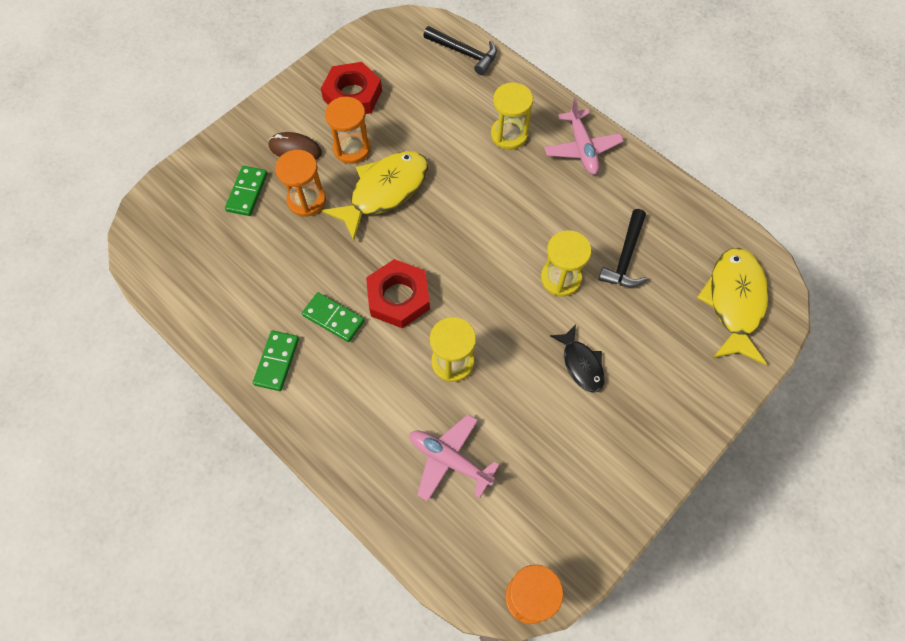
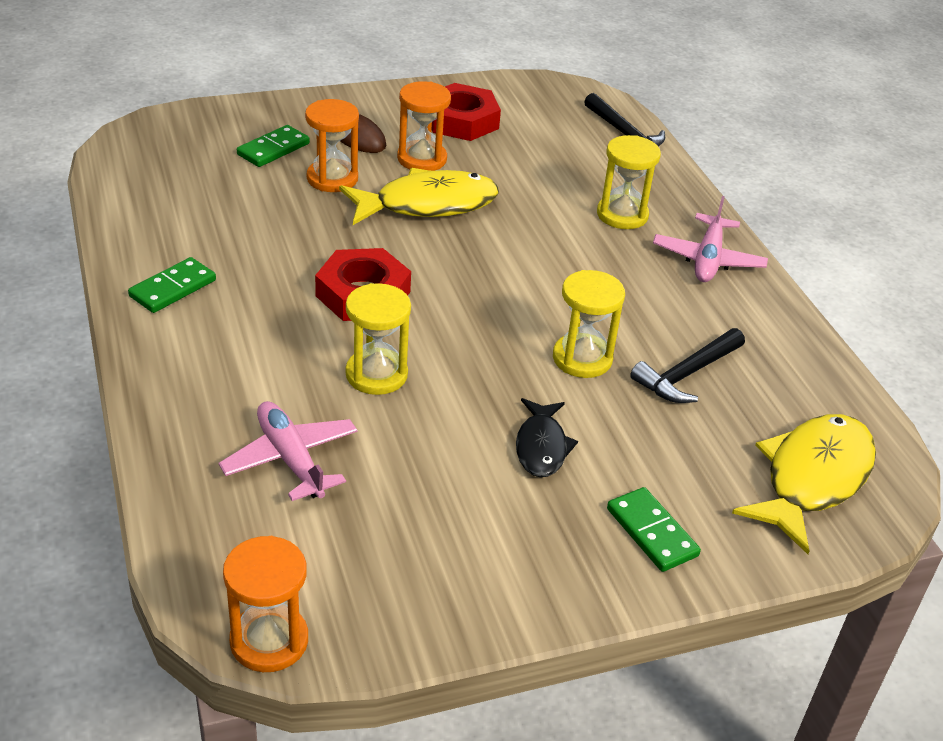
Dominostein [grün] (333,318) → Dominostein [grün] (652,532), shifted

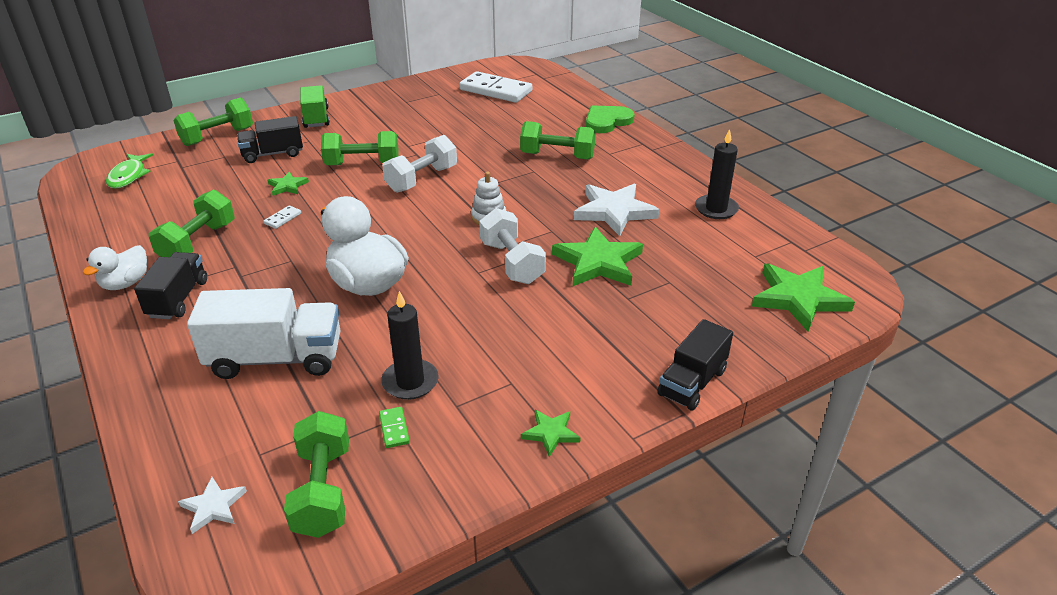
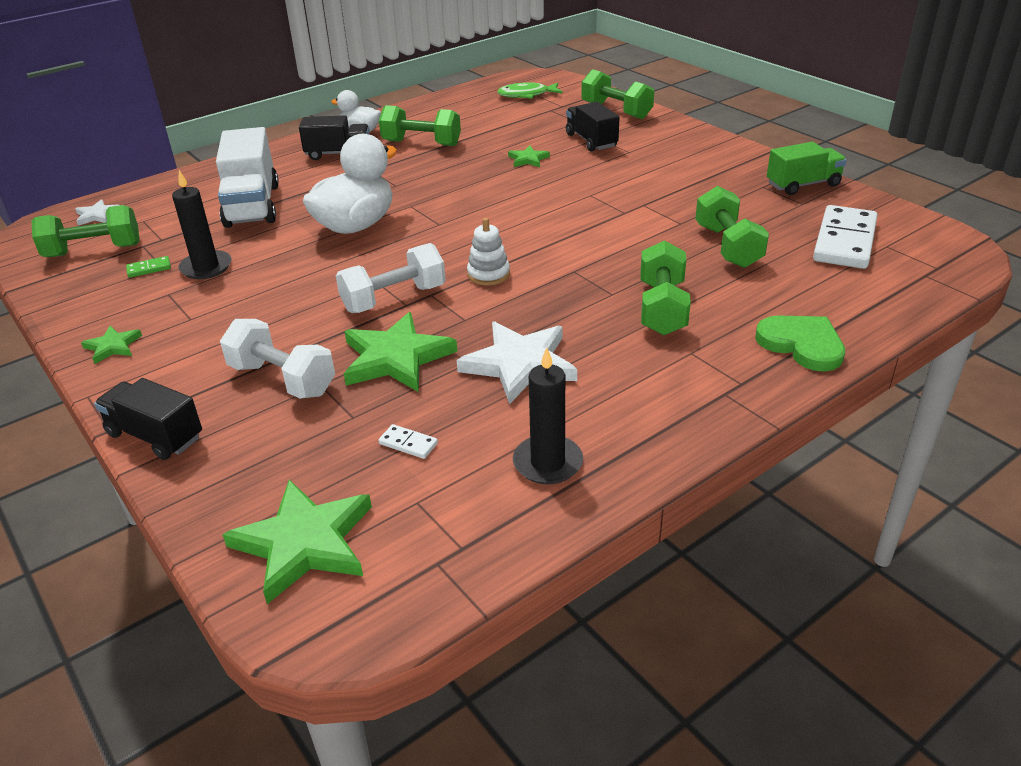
Lastwagen [grün] (316,118) → Lastwagen [grün] (803,185), shifted
Hantel [grün] (362,164) → Hantel [grün] (728,246), shifted
Hantel [weiß] (422,179) → Hantel [weiß] (282,379), shifted
Dominostein [weiß] (283,218) → Dominostein [weiß] (408,444), shifted

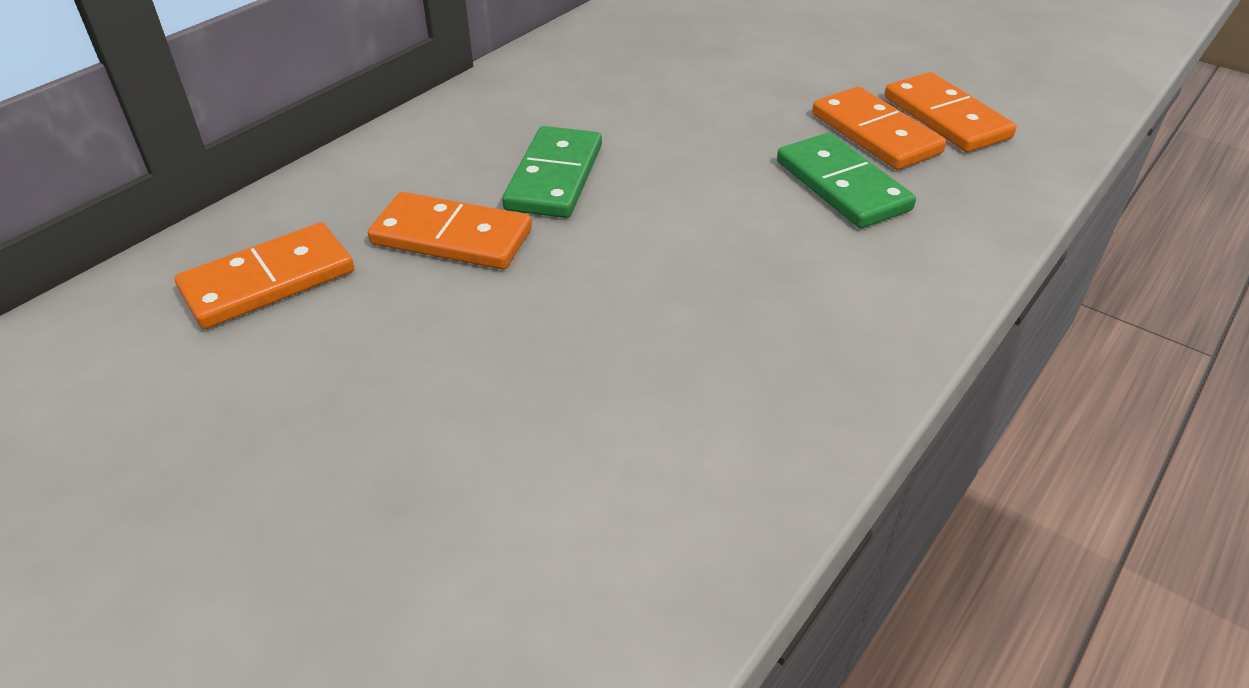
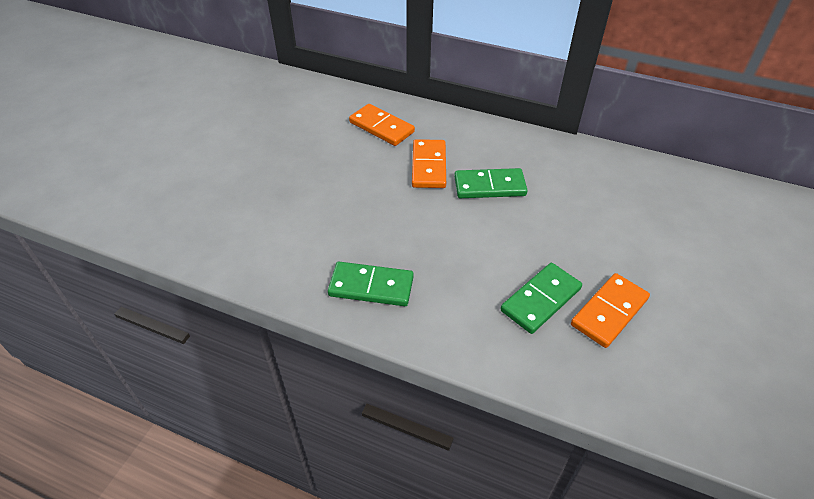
Dominostein [orange] (945,117) → -
- → Dominostein [grün] (371,286)

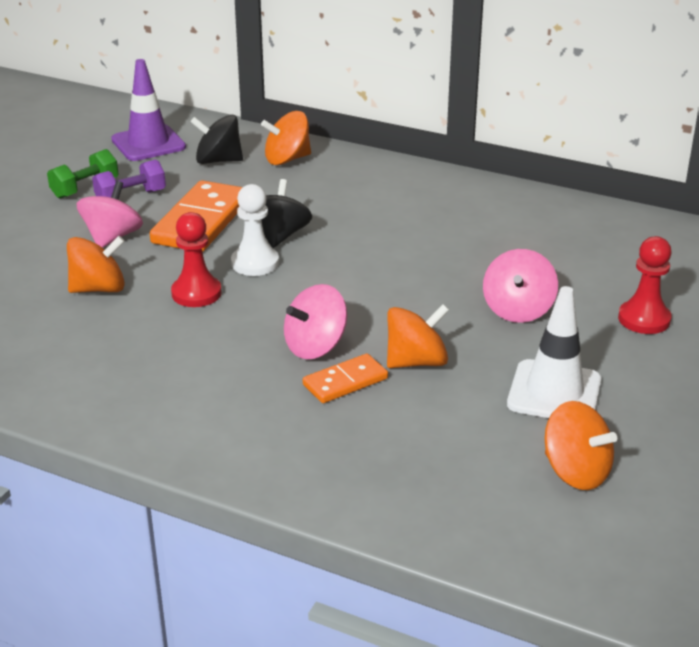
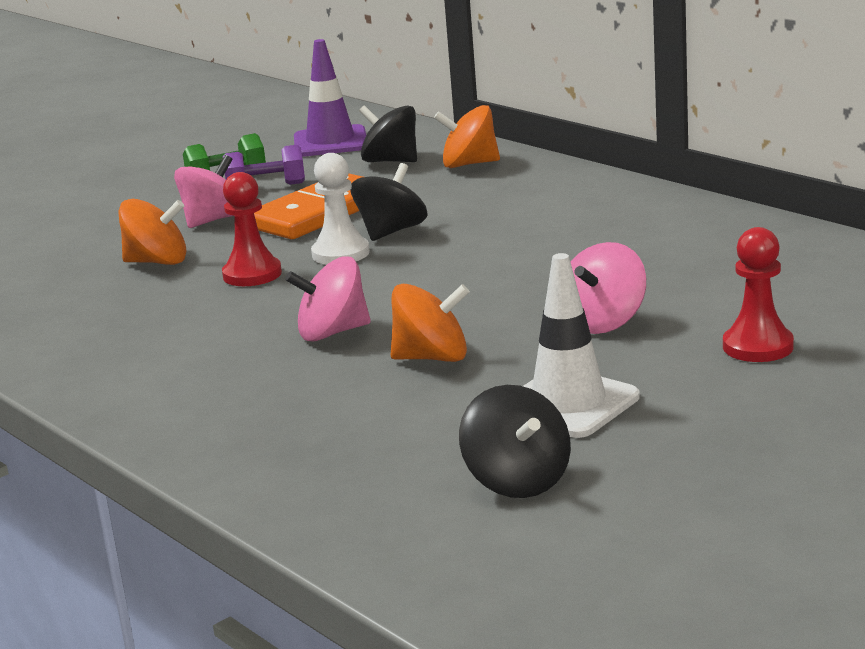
Dominostein [orange] (345,382) → -
Kreisel [orange] (575,472) → Kreisel [schwarz] (517,481)

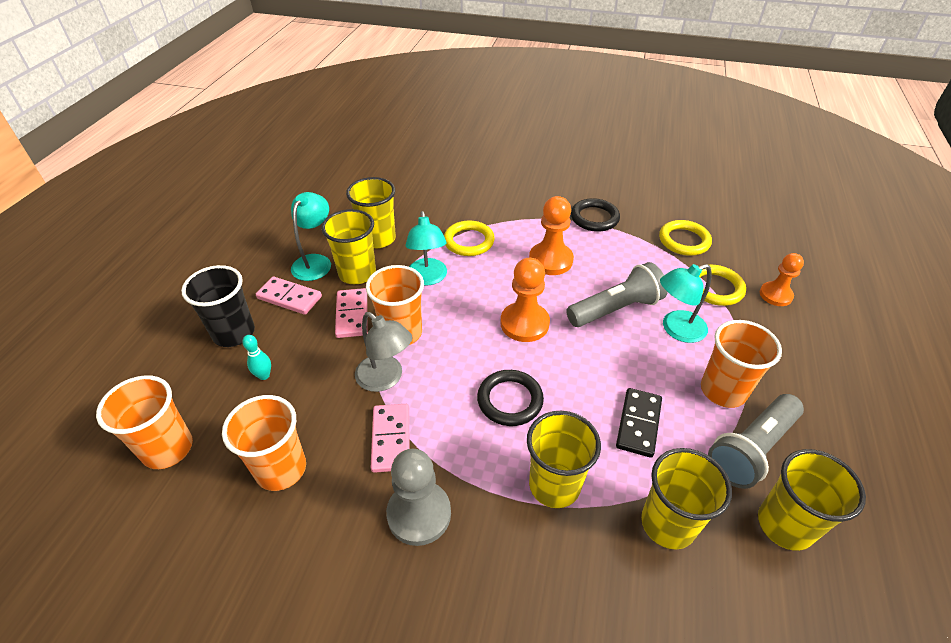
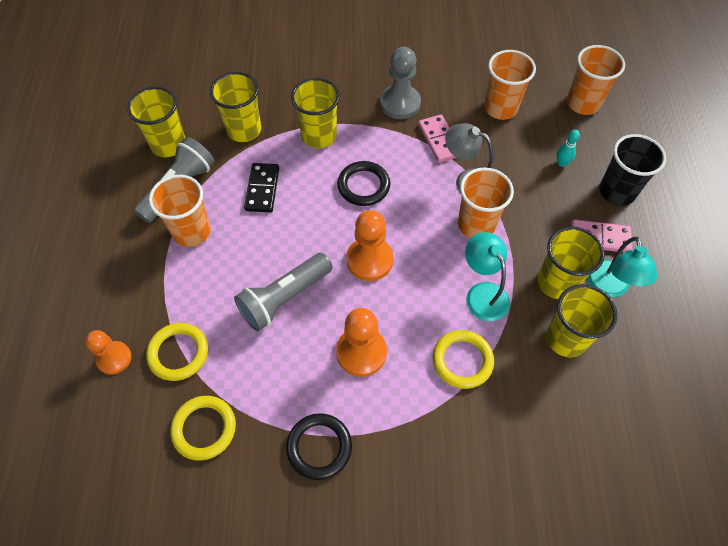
Lampe [türkis] (676,329) → -
Dominostein [rosa] (352,315) → -

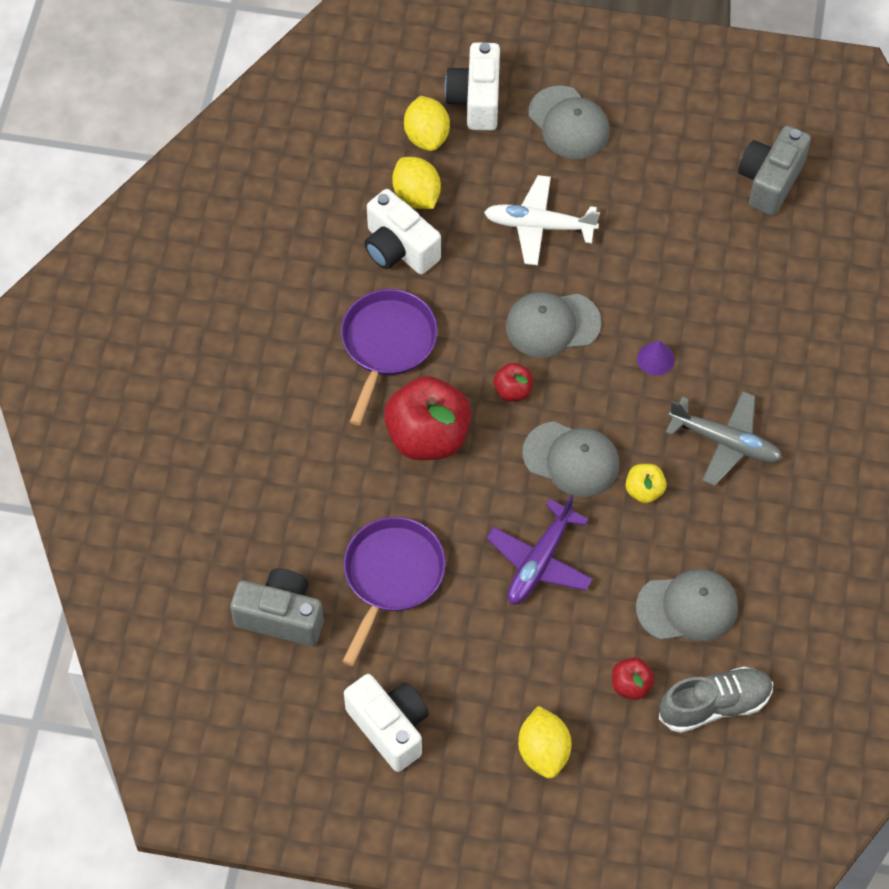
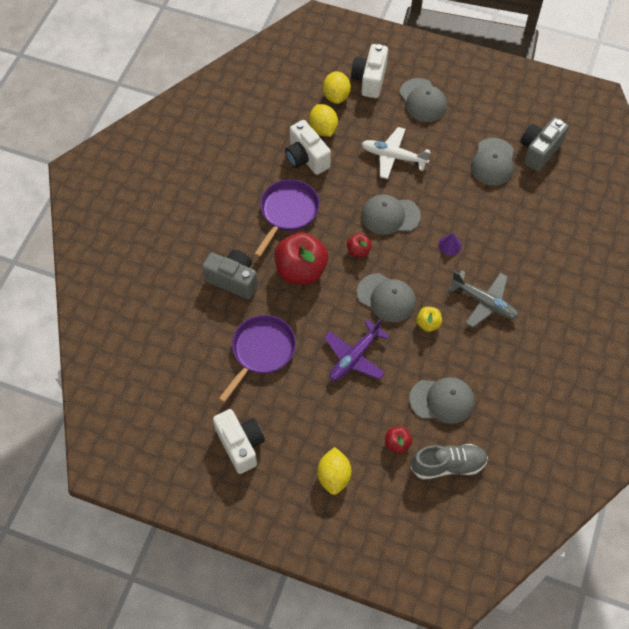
Kamera [grau] (281,616) → Kamera [grau] (233,280), shifted
- → Kappe [grau] (493,162)

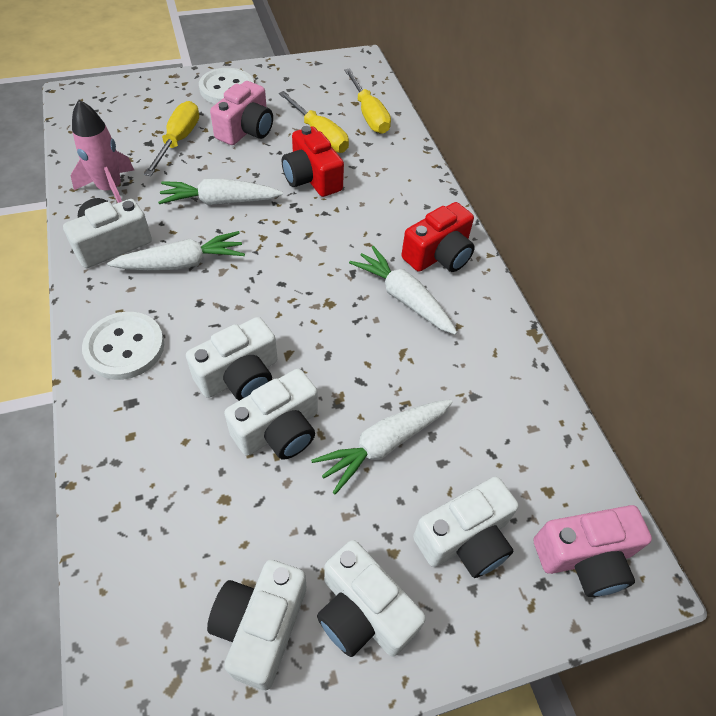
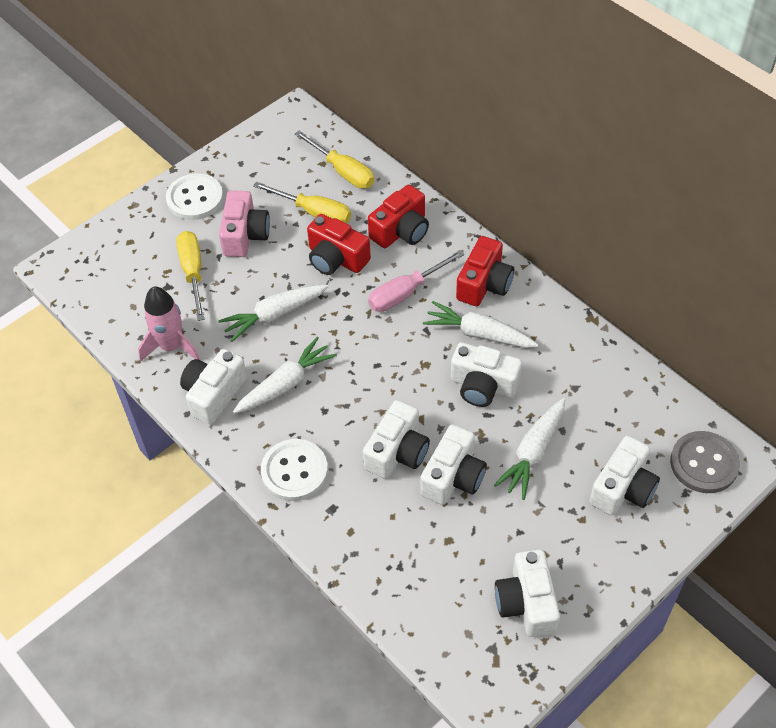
Kamera [rosa] (584,557) → Knopf [grau] (704,463)
Kamera [weiß] (363,612) → Kamera [weiß] (483,386), shifted
- → Kamera [rot] (401,231)
- → Schraubenzieher [rosa] (405,293)

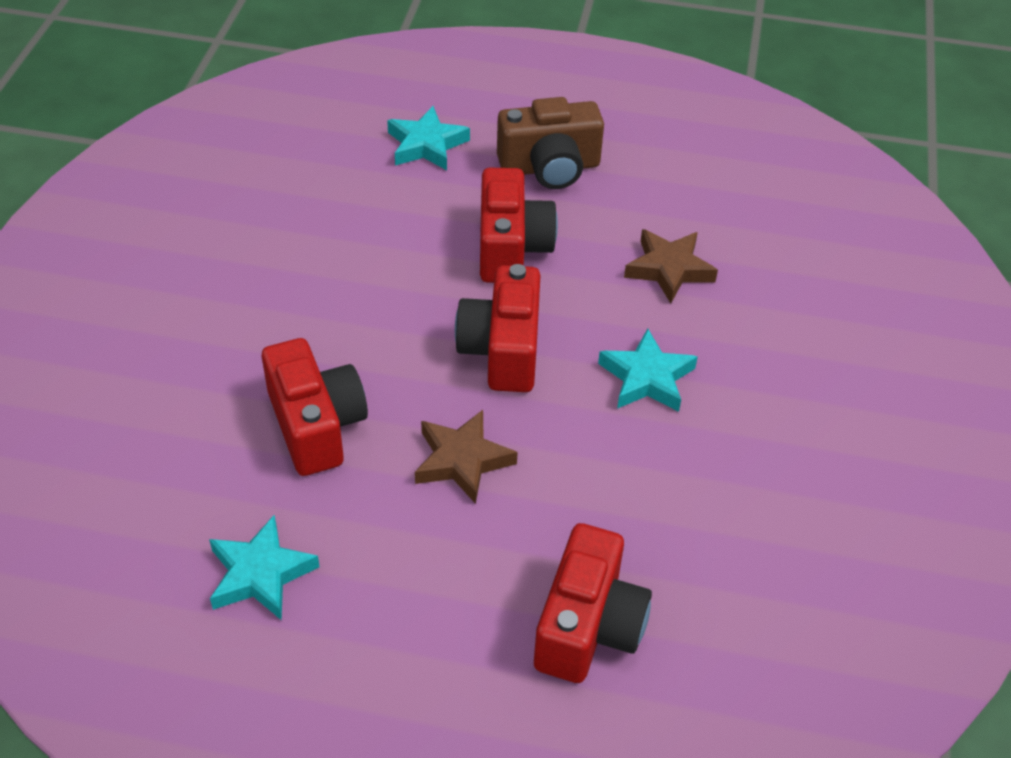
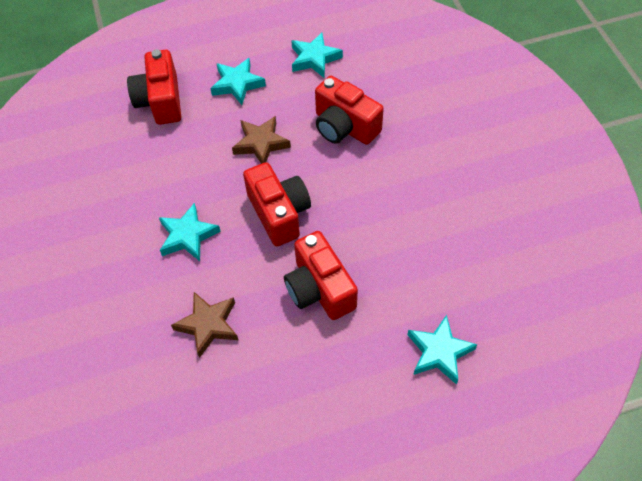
Kamera [braun] (550,167) → -
- → Stern [türkis] (237,84)

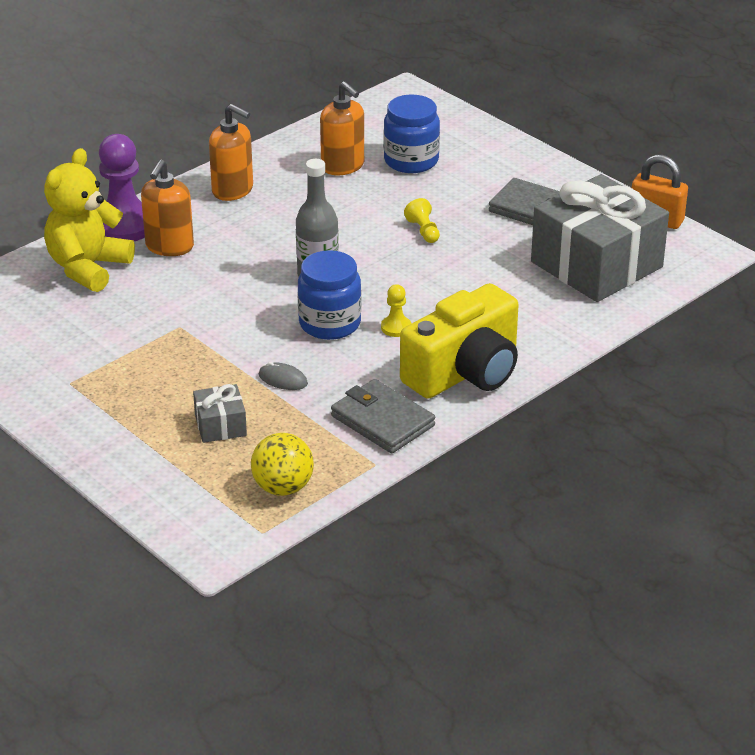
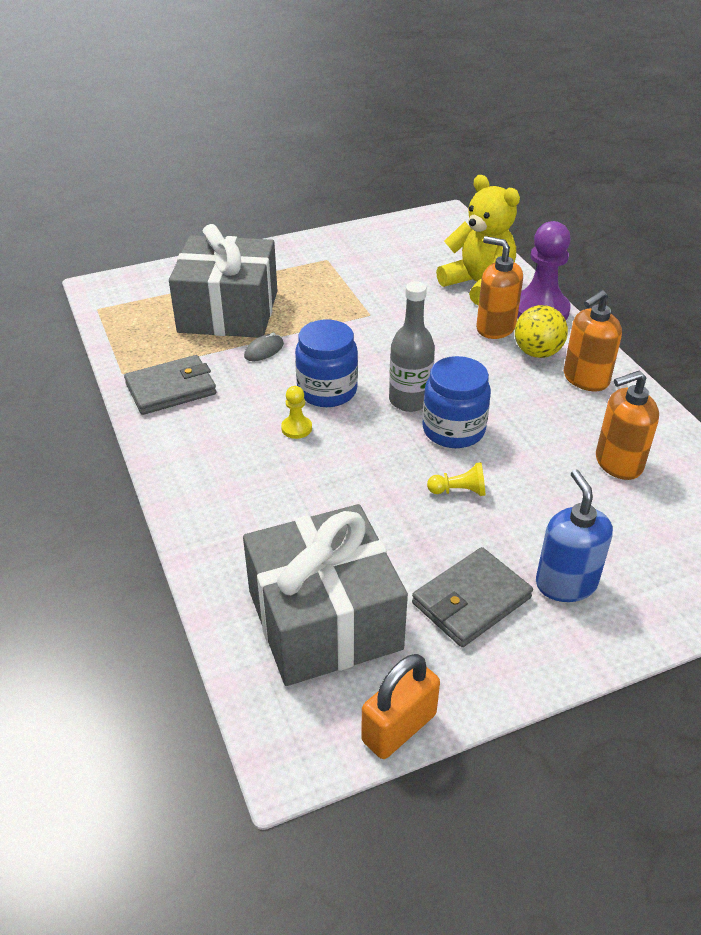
Einmachglas [blau] (411,161) → Einmachglas [blau] (453,430), shifted
Kamera [gelb] (465,372) → -
Geschenk [grau] (220,425) → Geschenk [grau] (228,312), x2.34
Ball [gelb] (283,487) → Ball [gelb] (537,352), shifted
- → Seifenspender [blau] (565,583)

